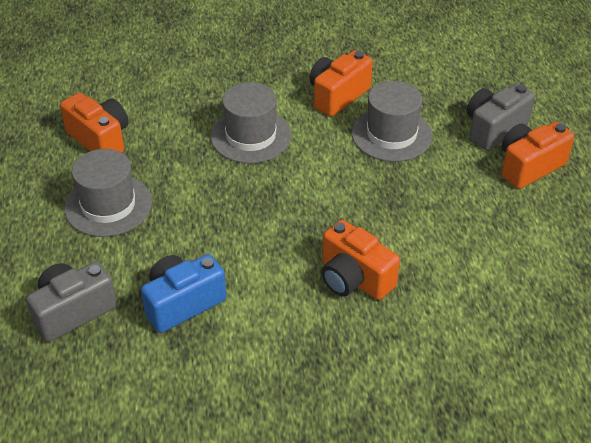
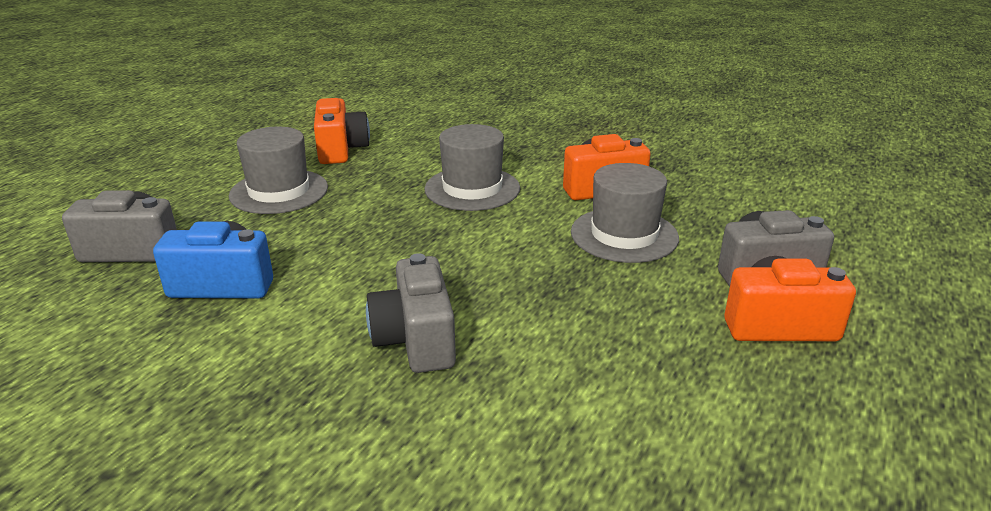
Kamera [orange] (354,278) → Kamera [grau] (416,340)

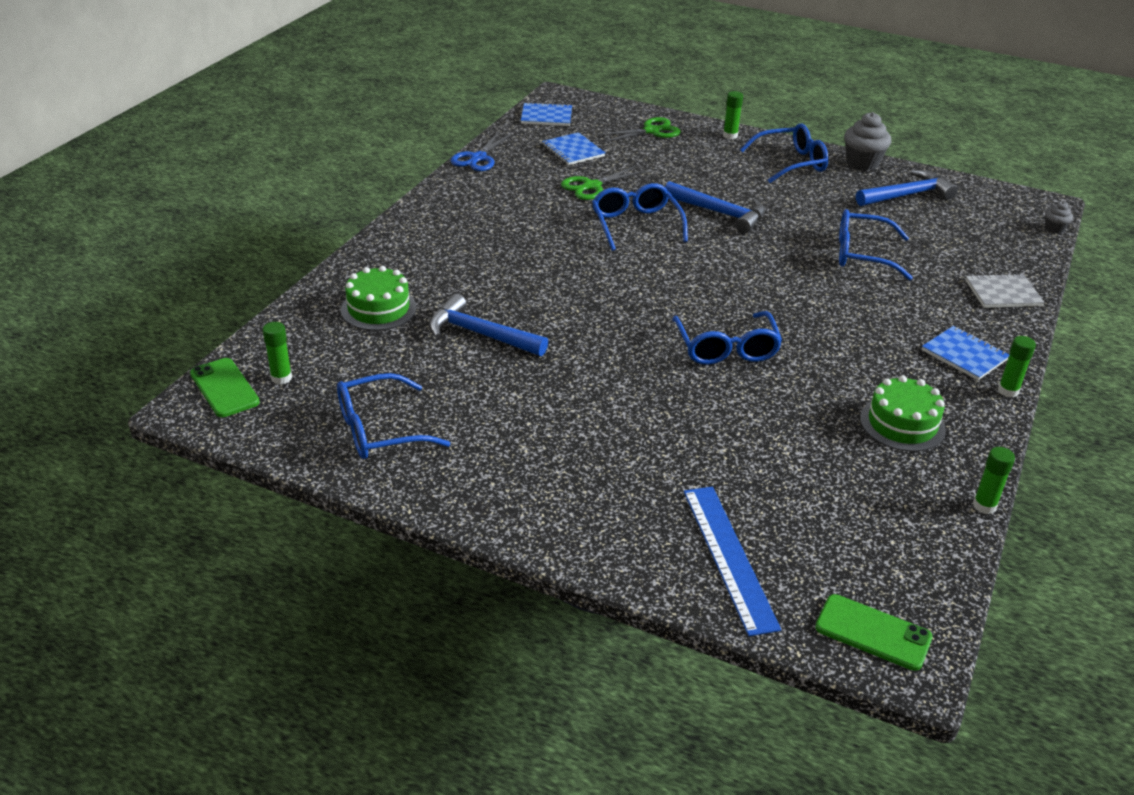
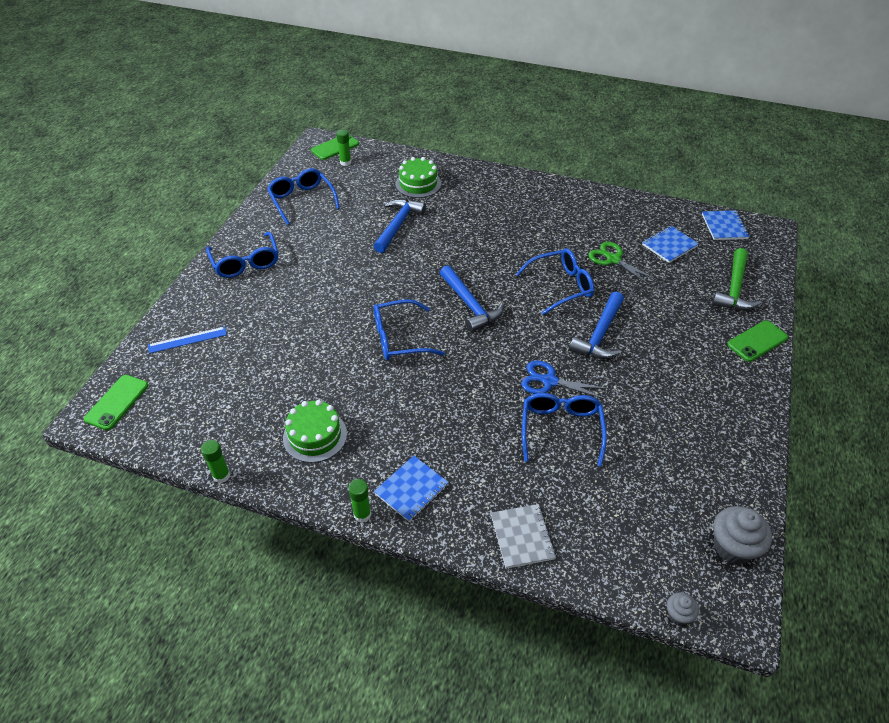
Klebestift [grün] (730,135) → Handy [grün] (757,341)
Muffin [grau] (862,163) → Muffin [grau] (732,547), shifted
Schere [grün] (651,131) → Hammer [grün] (734,288)
Brille [blau] (790,163) → Brille [blau] (246,262), shifted
Schere [blau] (478,158) → Schere [blau] (549,381), shifted
Hammer [blau] (907,195) → Hammer [blau] (470,305), shifted
Lineal [blau] (728,557) → Lineal [blau] (187,340), x0.64

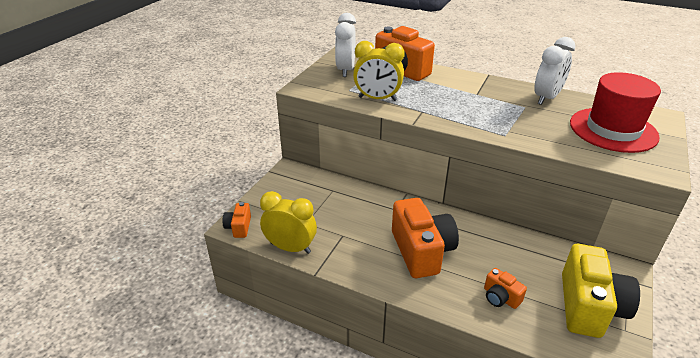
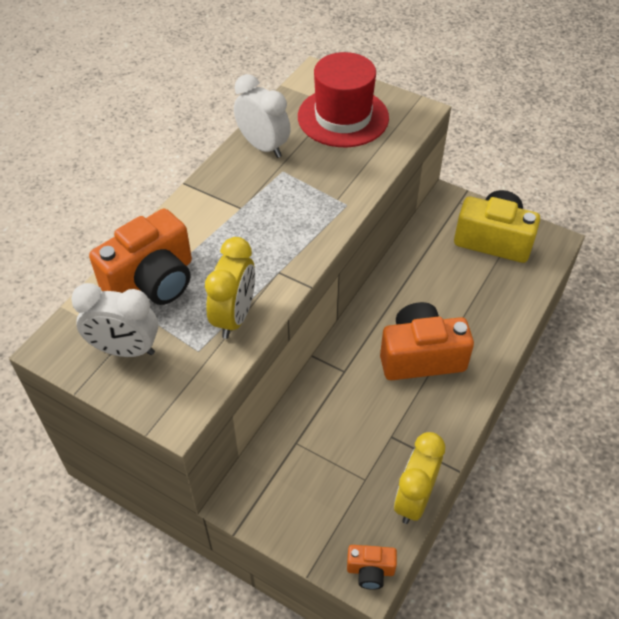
Kamera [orange] (500,297) → -

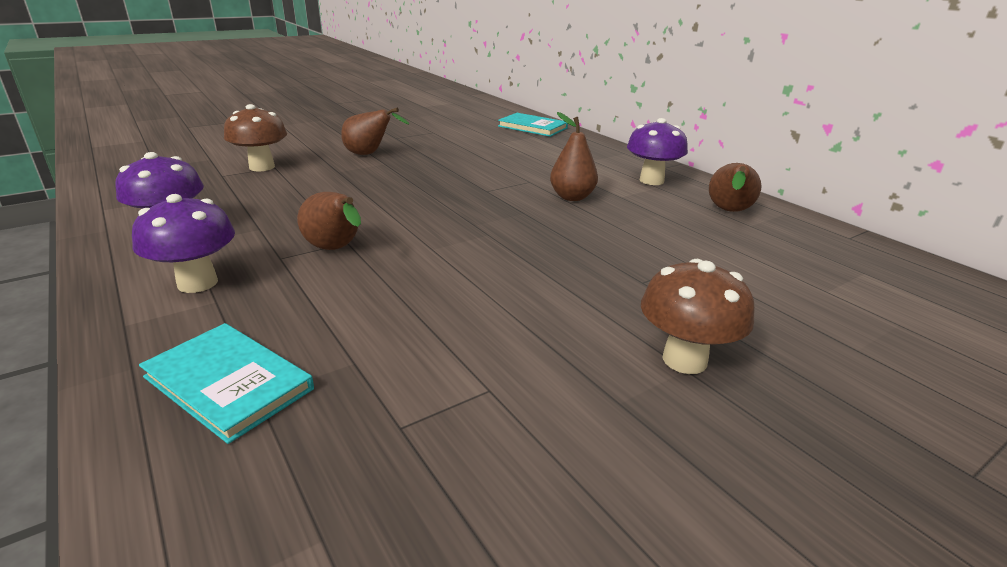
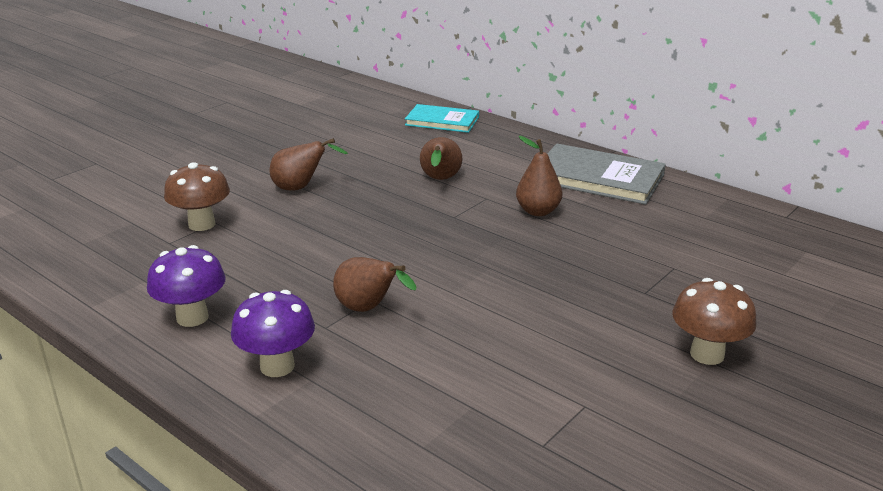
Pilz [lila] (651,180) → Buch [grau] (598,178)
Birne [braun] (729,212) → Birne [braun] (440,180), shifted
Buch [türkis] (228,383) → -

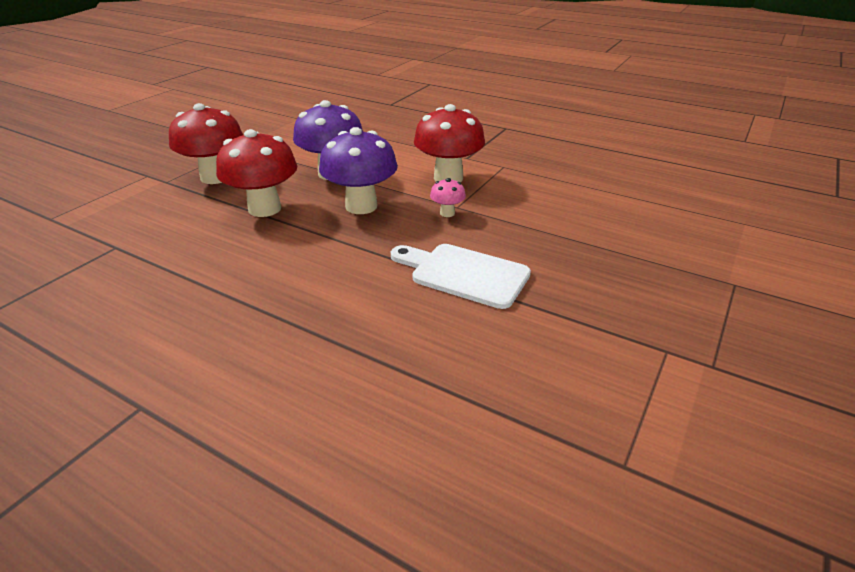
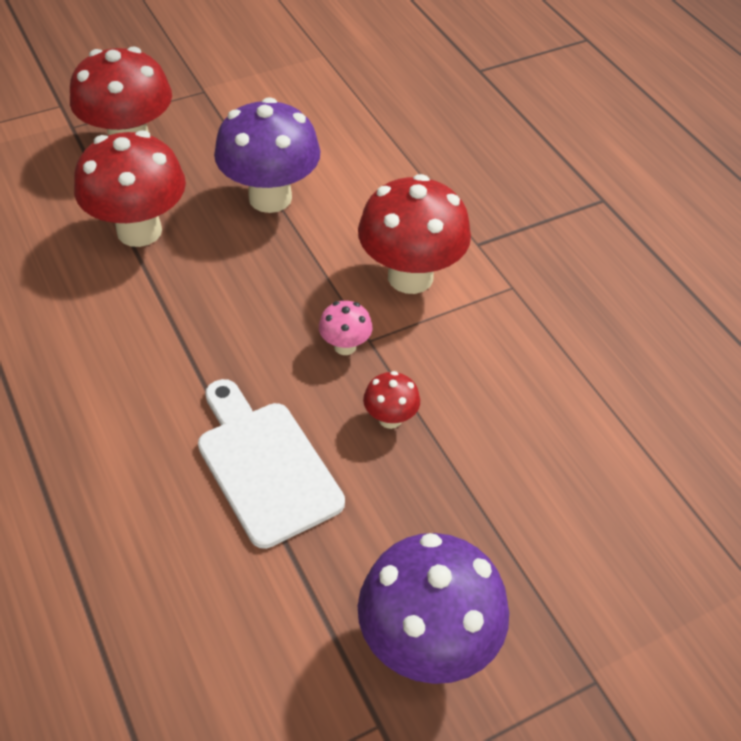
Pilz [lila] (361,206) → Pilz [lila] (427,644), shifted
- → Pilz [rot] (390,419)

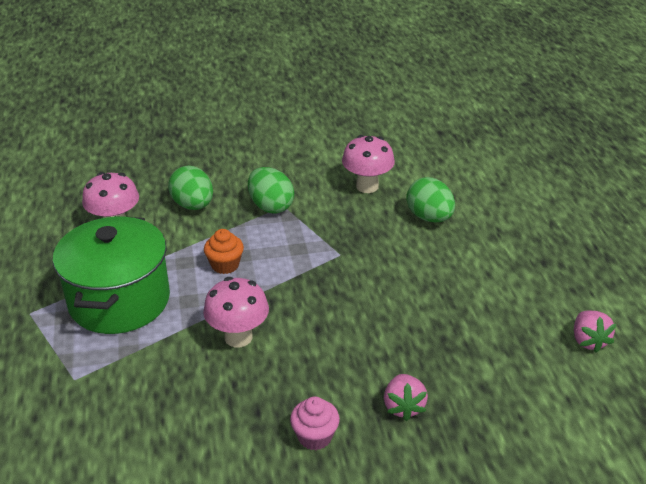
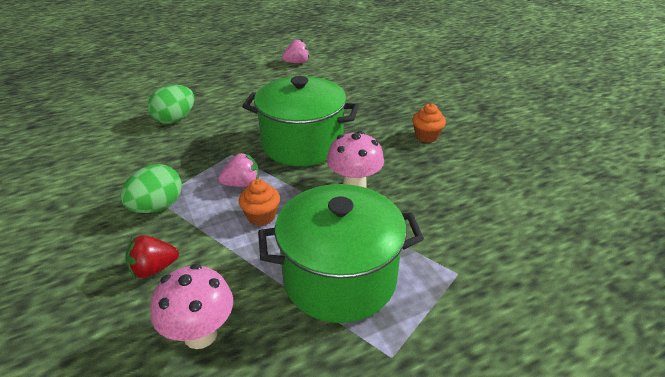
Pilz [rosa] (367,186) → -
Ei [grün] (193,205) → Erdbeere [rot] (154,269)
Erdbeere [rosa] (403,406) → Erdbeere [rosa] (242,184), shifted
Muffin [rosa] (315,436) → Muffin [orange] (426,136)
- → Kochtopf [grün] (302,144)

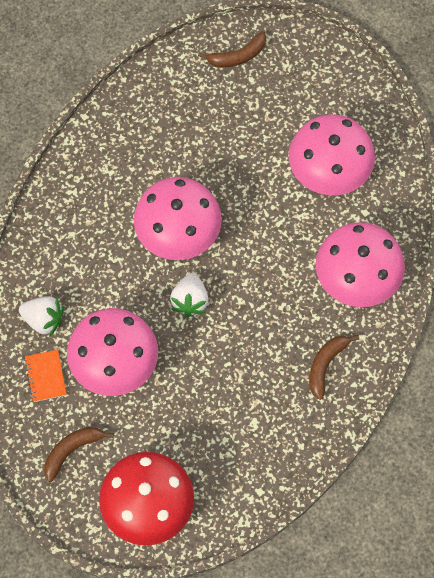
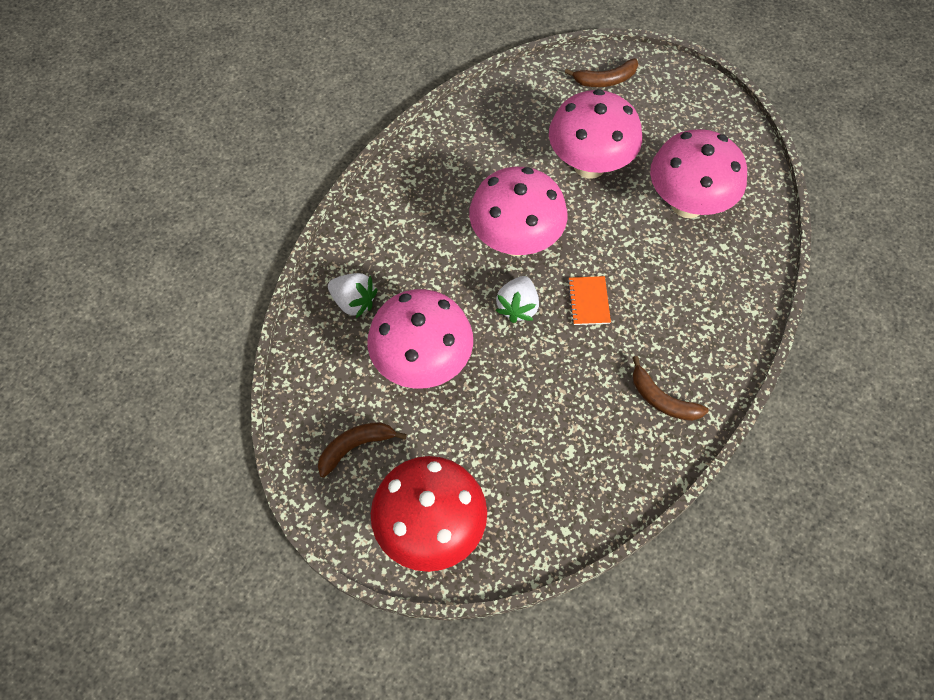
Pilz [rosa] (356,282) → Pilz [rosa] (589,165), shifted
Banane [braun] (326,365) → Banane [braun] (662,399), 90 degrees counterclockwise
Notizbuch [orange] (46,376) → Notizbuch [orange] (588,301), shifted

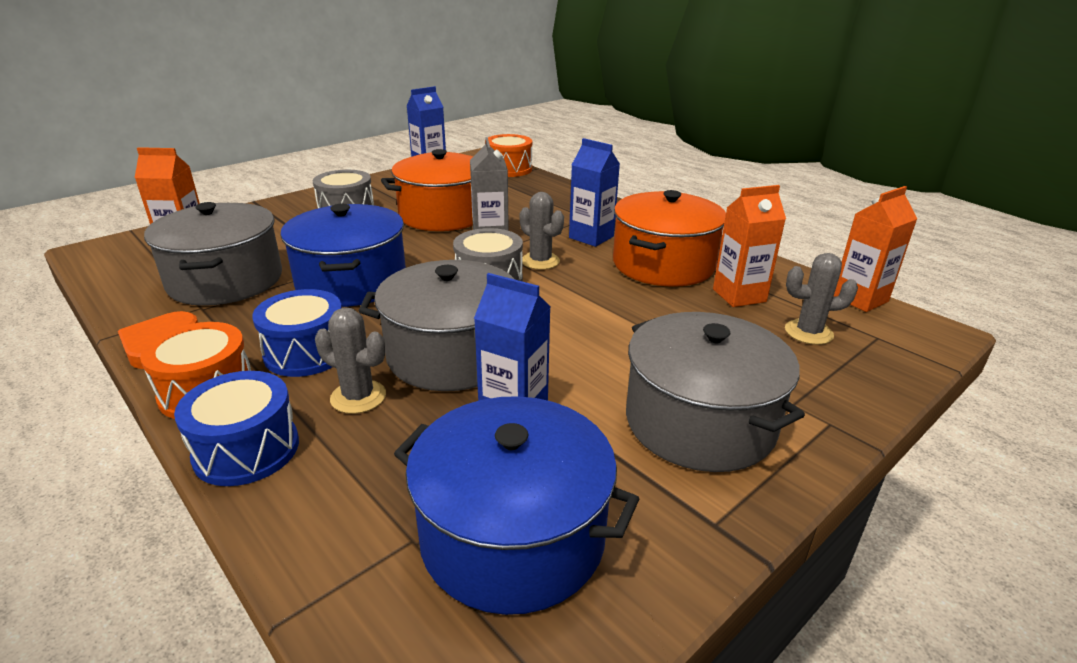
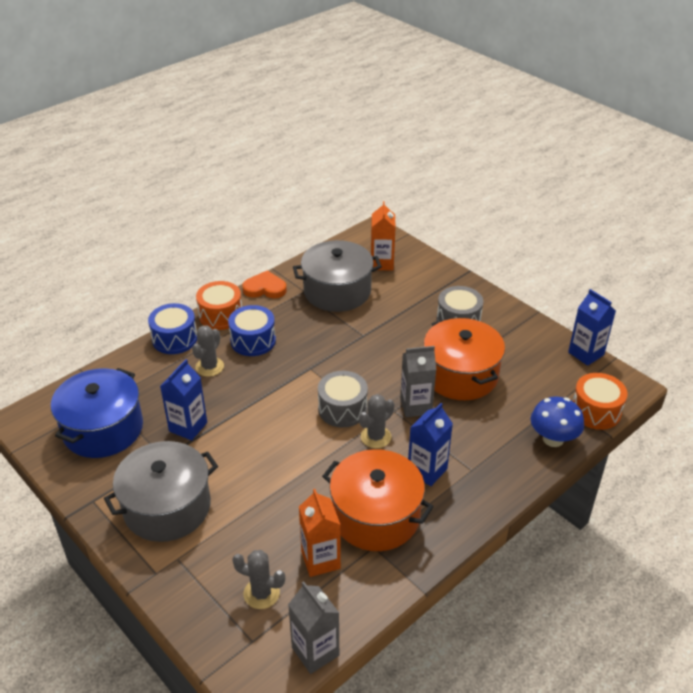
Getränkekarton [orange] (860,299) → Getränkekarton [grau] (315,651)
Kochtopf [blau] (351,282) → -
Kaktus [grau] (808,332) → Kaktus [grau] (261,593), 75 degrees counterclockwise
Kochtopf [grau] (452,354) → -
- → Pilz [blau] (553,439)

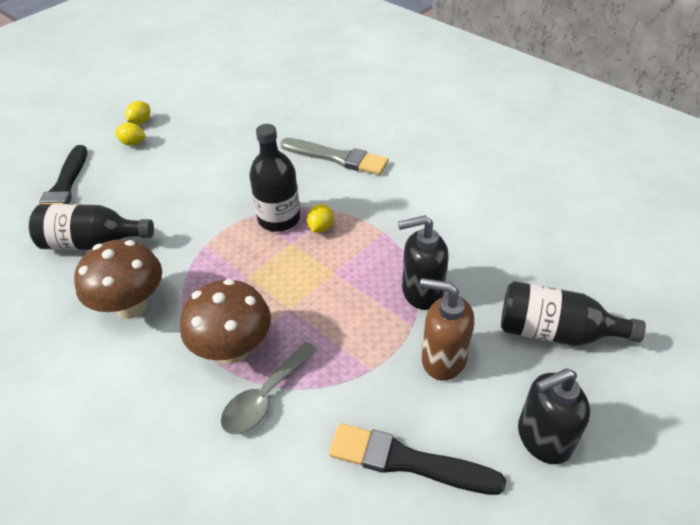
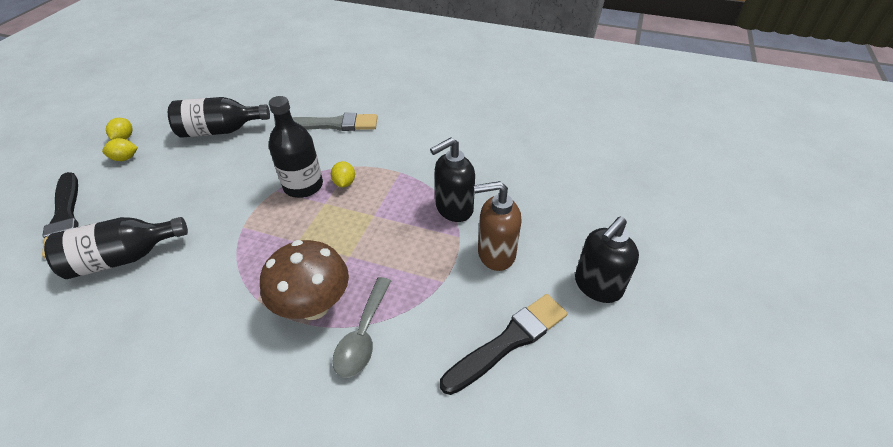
Pilz [braun] (131,306) → -
Flasche [schwarz] (555,332) → Flasche [schwarz] (220,131), shifted
Pinsel [schwarz] (408,461) → Pinsel [schwarz] (508,341), 150 degrees clockwise

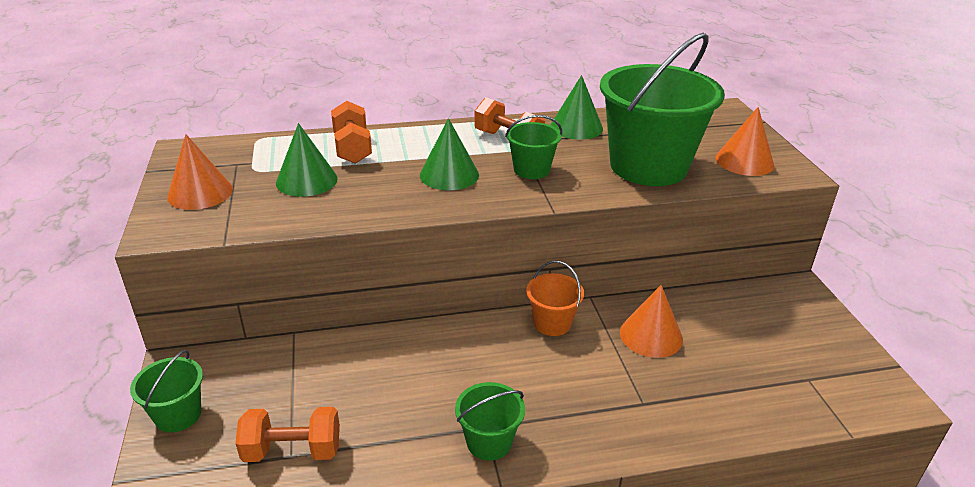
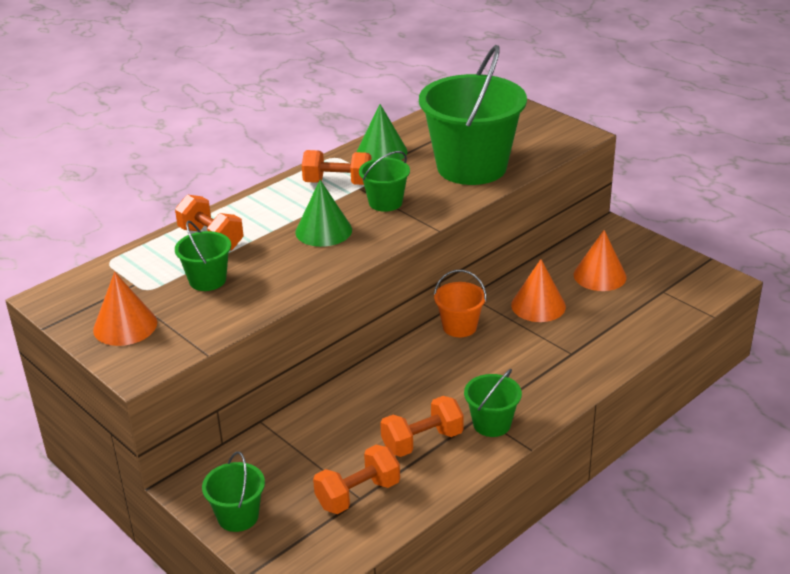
Kegel [orange] (744,161) → Kegel [orange] (599,275), shifted
Kegel [grün] (306,180) → Eimer [grün] (207,280)
- → Hantel [orange] (422,441)

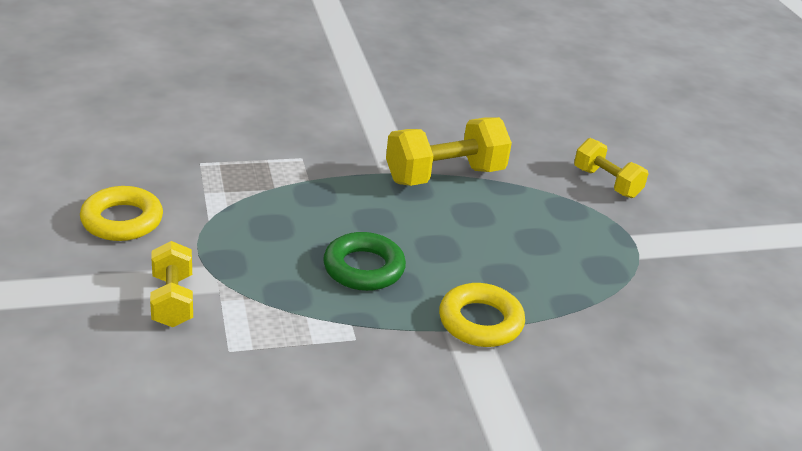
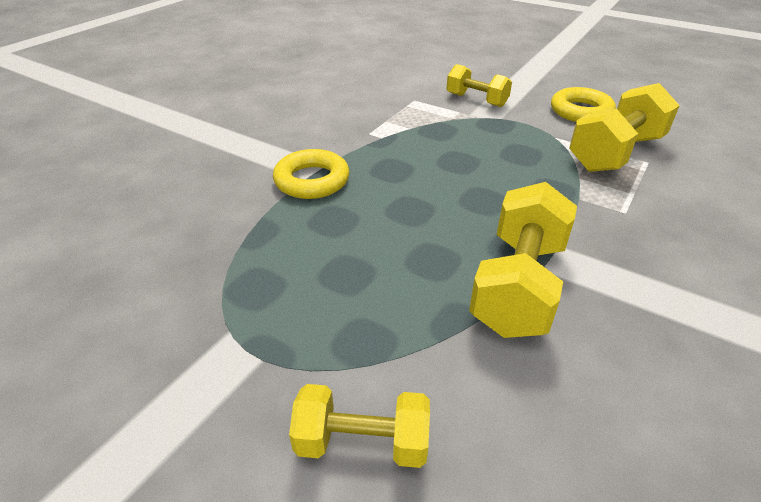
Ring [grün] (363,268) → -
- → Hantel [gelb] (615,153)

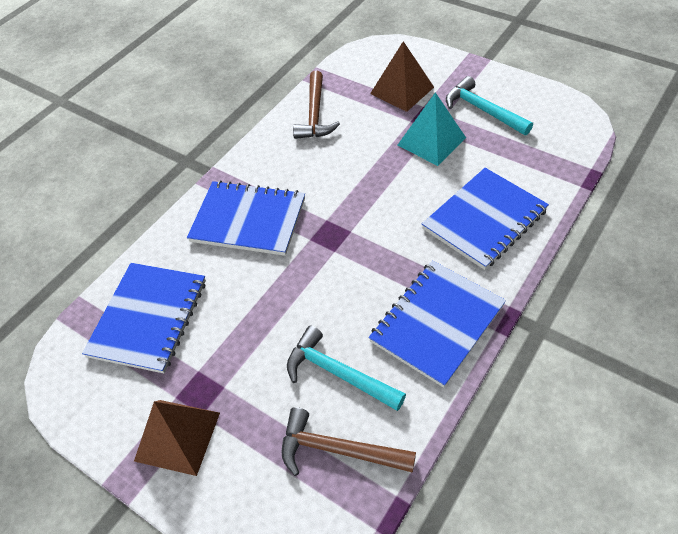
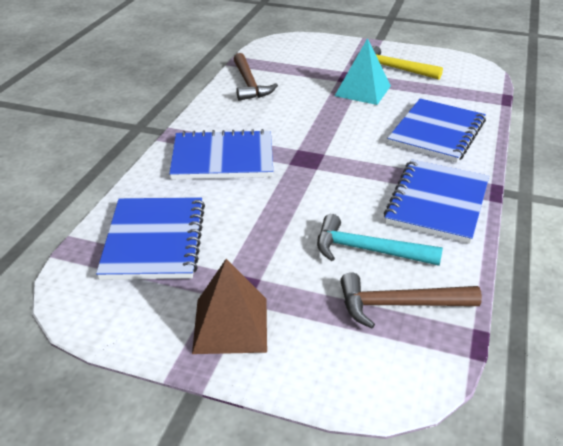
Pyramide [braun] (402,90) → -
Hammer [türkis] (483,110) → Hammer [gelb] (394,69)

